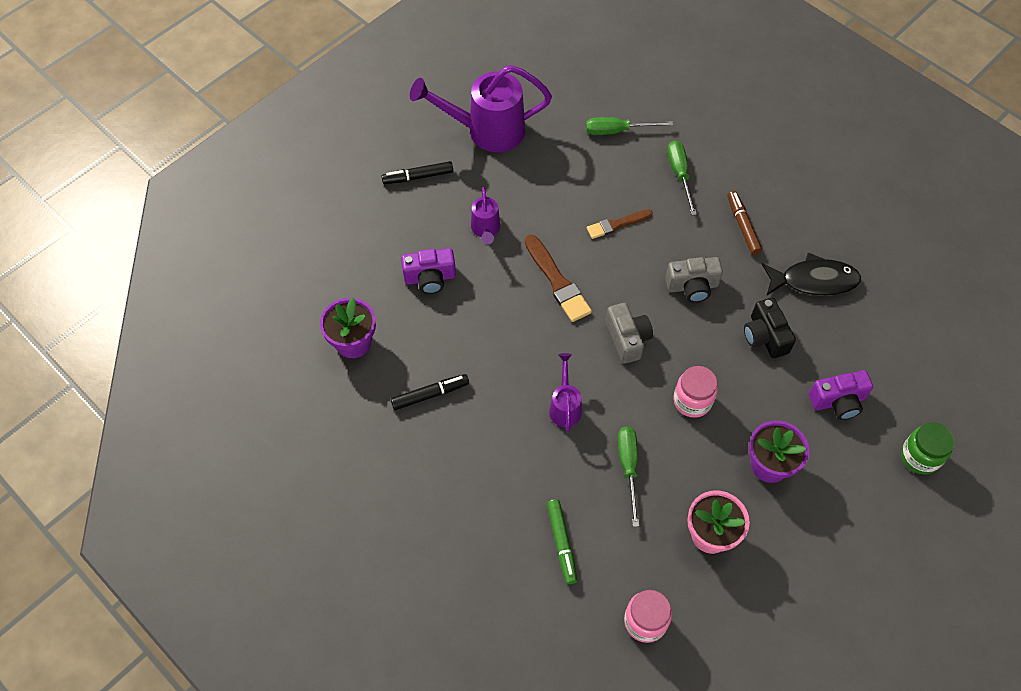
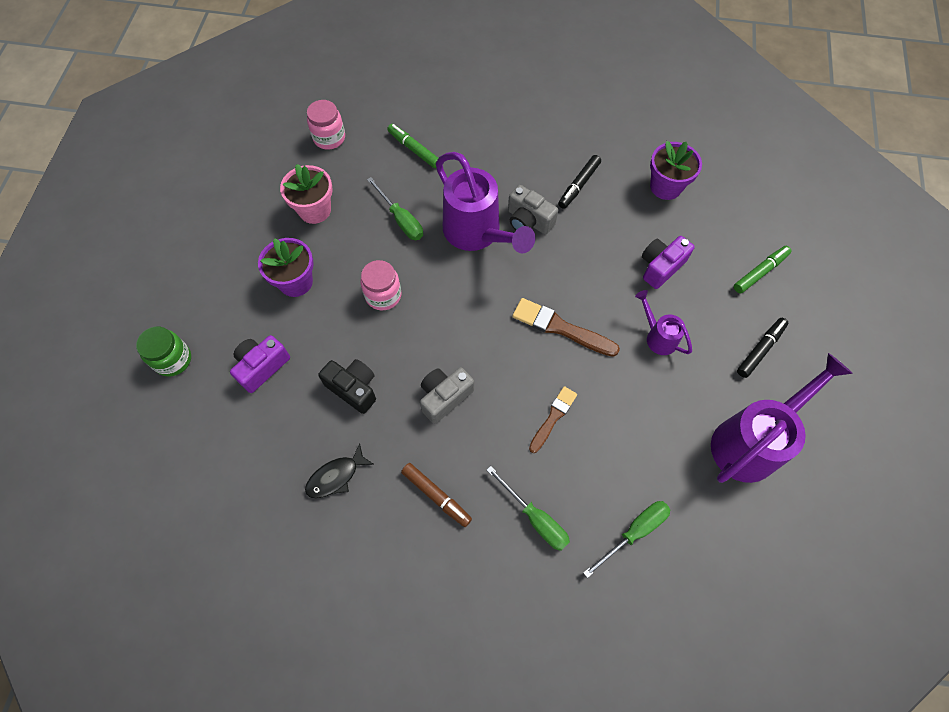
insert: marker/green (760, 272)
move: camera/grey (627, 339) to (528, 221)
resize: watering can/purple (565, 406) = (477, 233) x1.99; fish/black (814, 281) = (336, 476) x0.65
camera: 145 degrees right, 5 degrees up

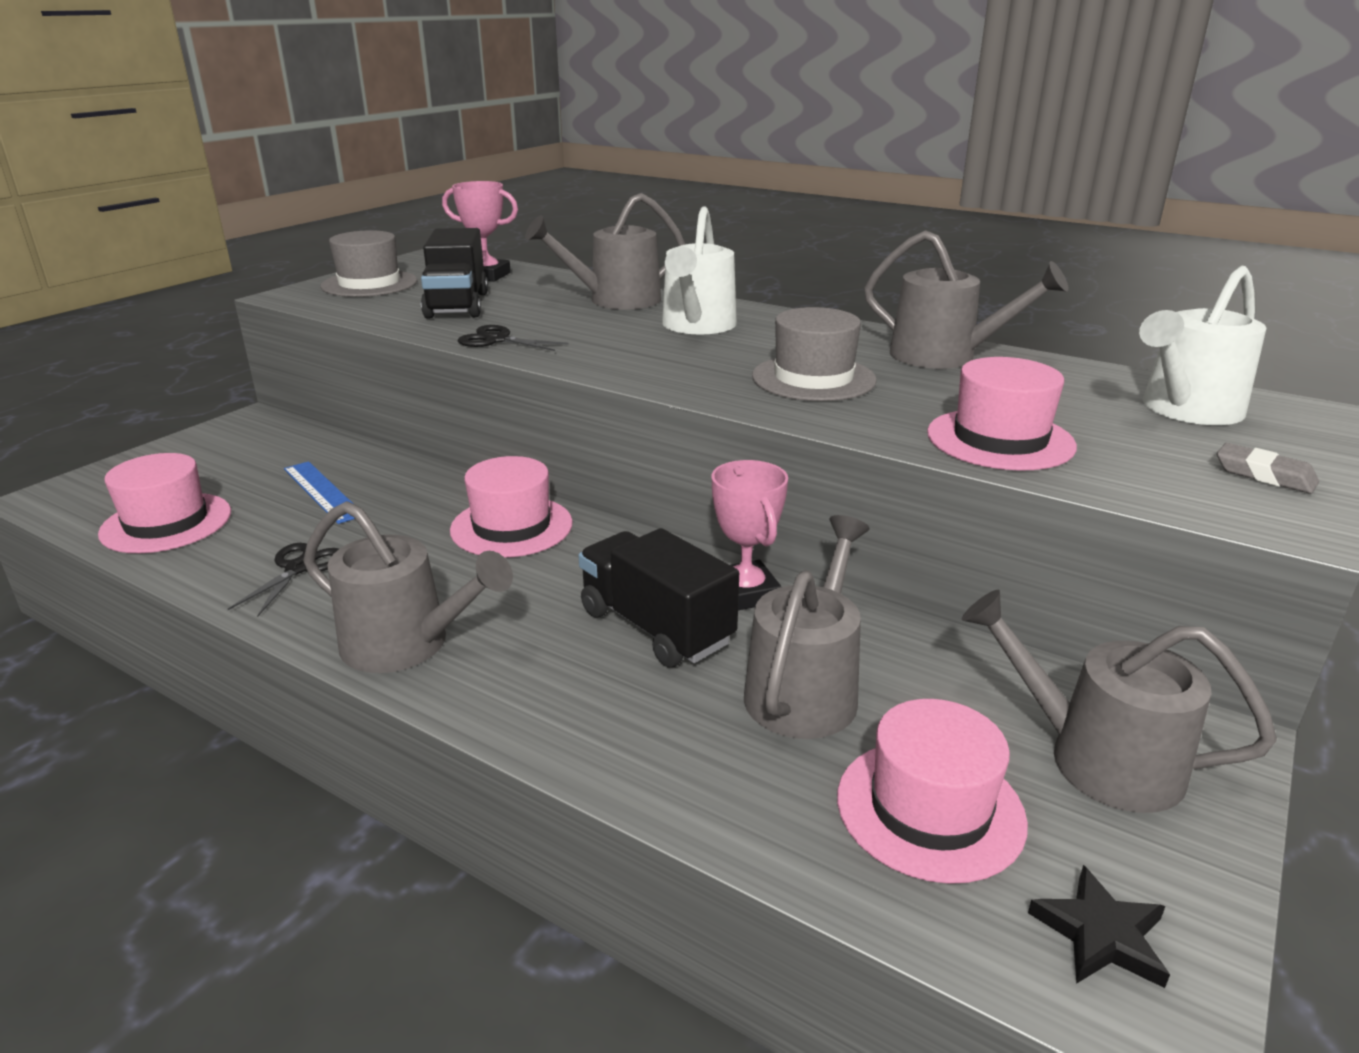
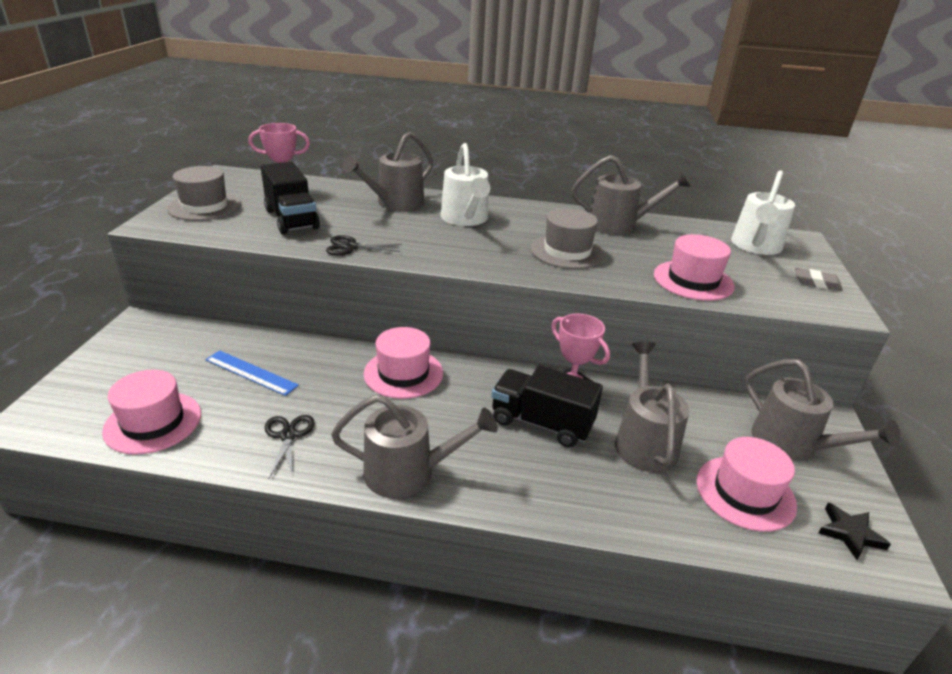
rotate: watering can/grey (1098, 759) = (792, 444) 135 degrees counterclockwise
camera: 25 degrees left, 5 degrees up

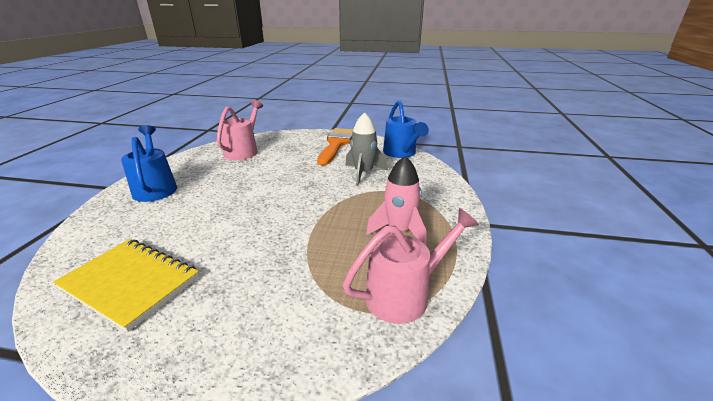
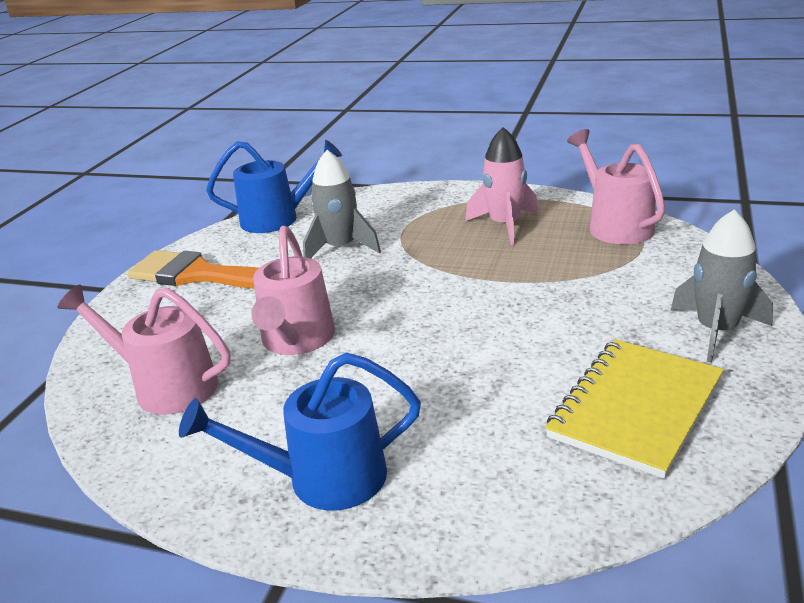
insert: watering can/pink (296, 341); rocket/grey (716, 331)
camera: 80 degrees left, 0 degrees up

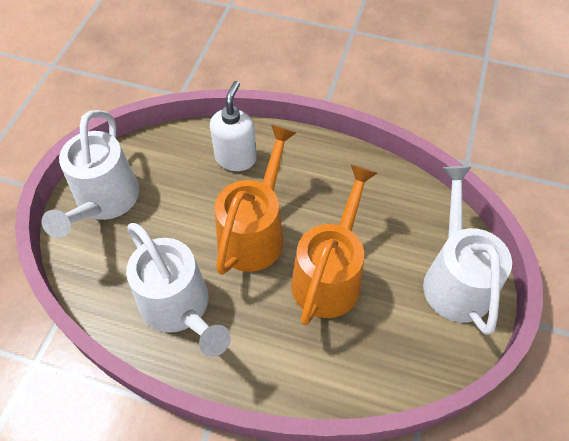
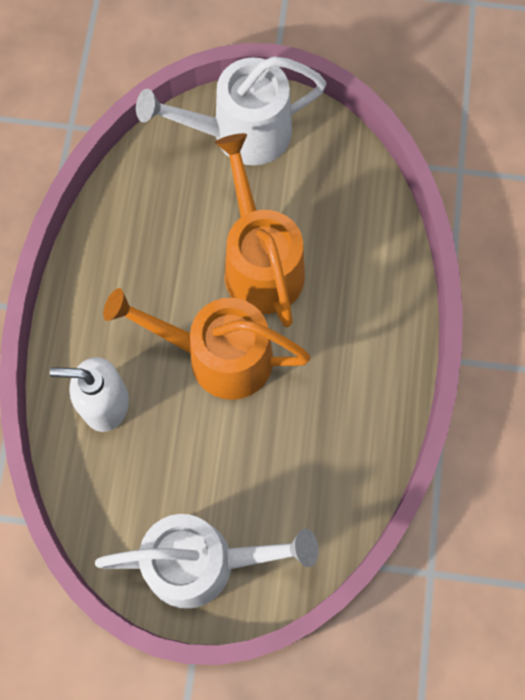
delete: watering can/white (180, 308)
rotate: watering can/orange (330, 274) = (260, 262) 60 degrees clockwise
camera: 100 degrees left, 15 degrees up

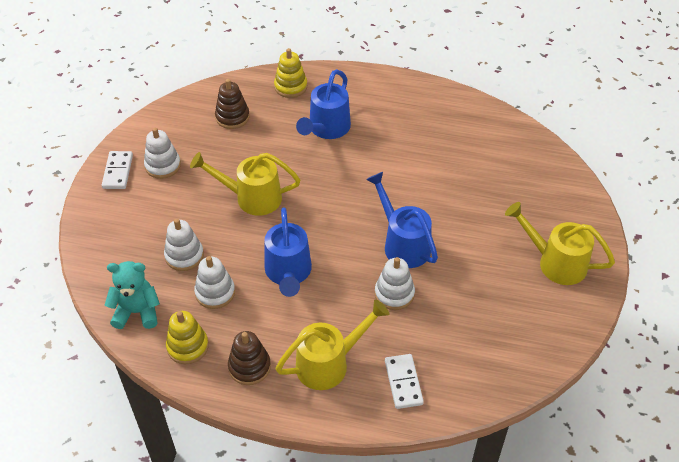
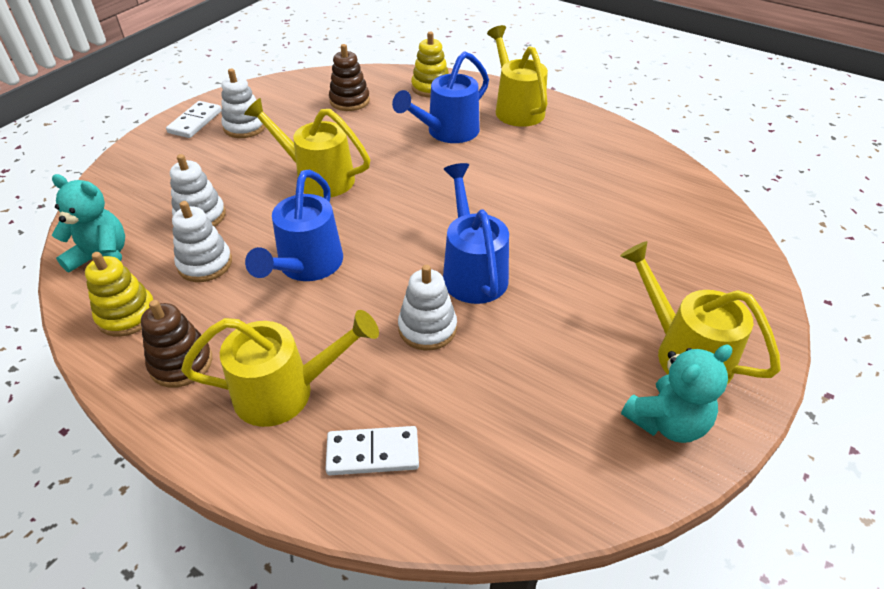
insert: watering can/yellow (516, 108); teddy bear/turquoise (667, 422)
rotate: domino/white (403, 382) = (373, 453) 75 degrees clockwise
camera: 20 degrees right, 5 degrees down

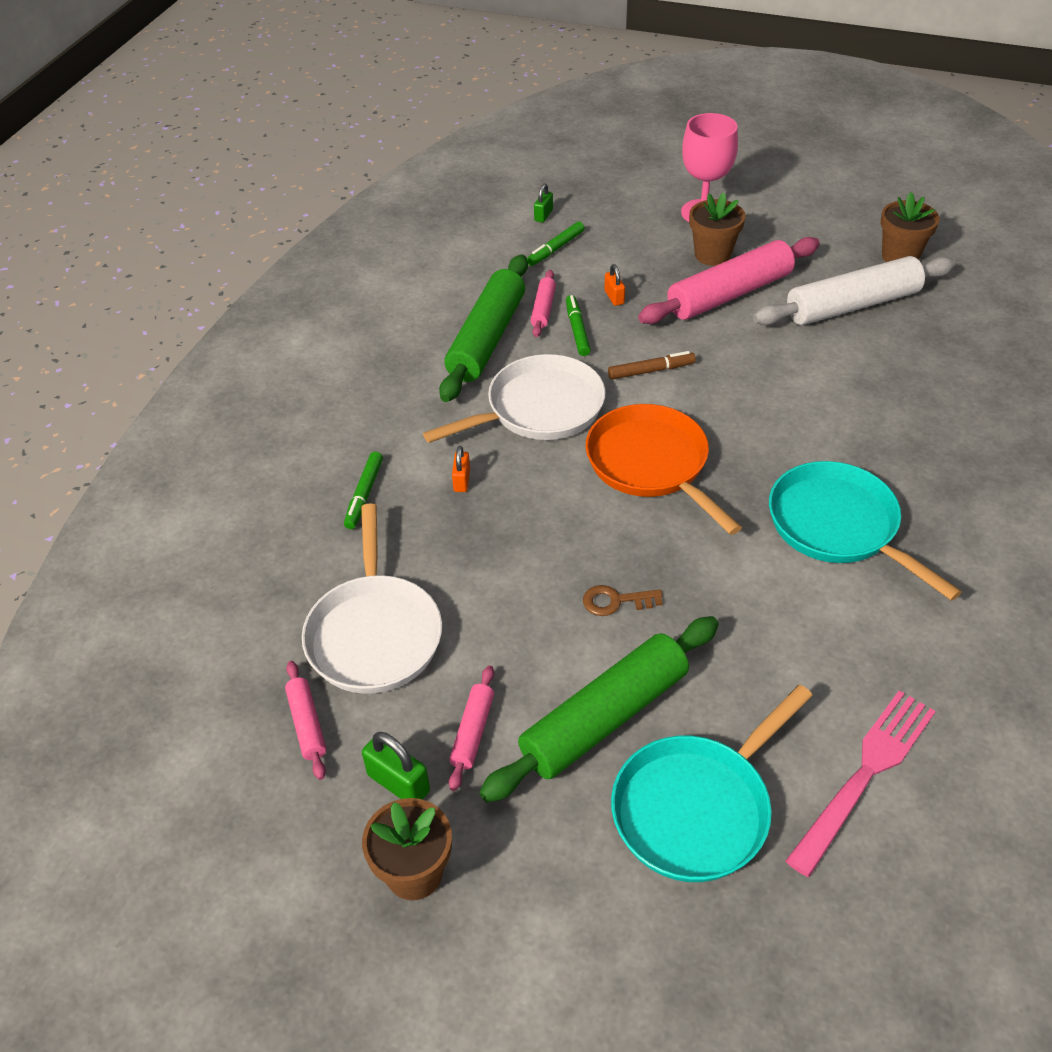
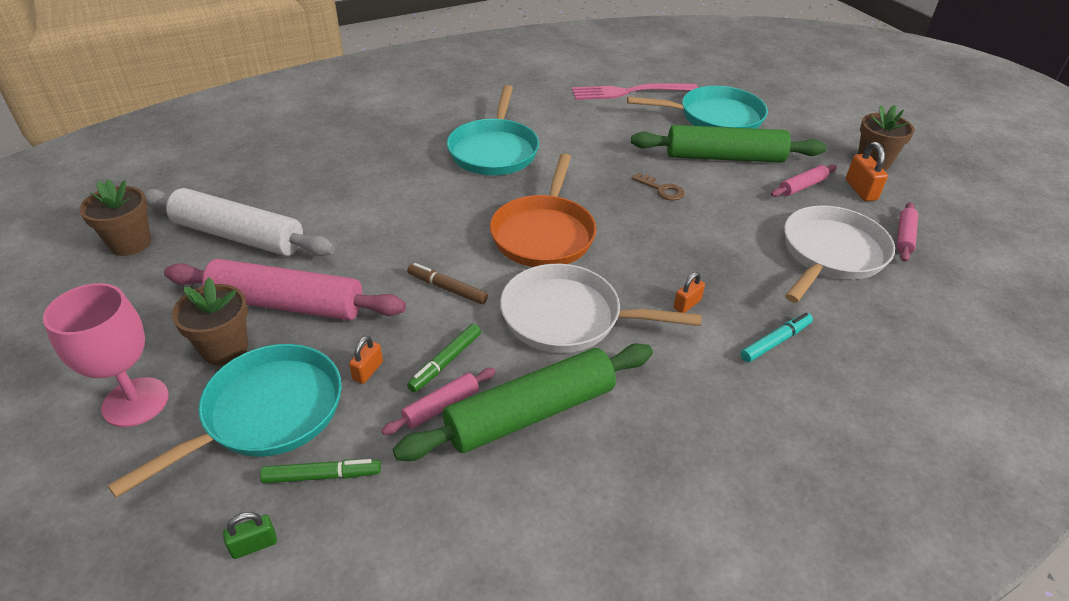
insert: pan/turquoise (266, 413)
recolor: marker/green (364, 495) to marker/turquoise (775, 341); padlock/green (398, 783) to padlock/orange (860, 190)
camera: 140 degrees left, 5 degrees down

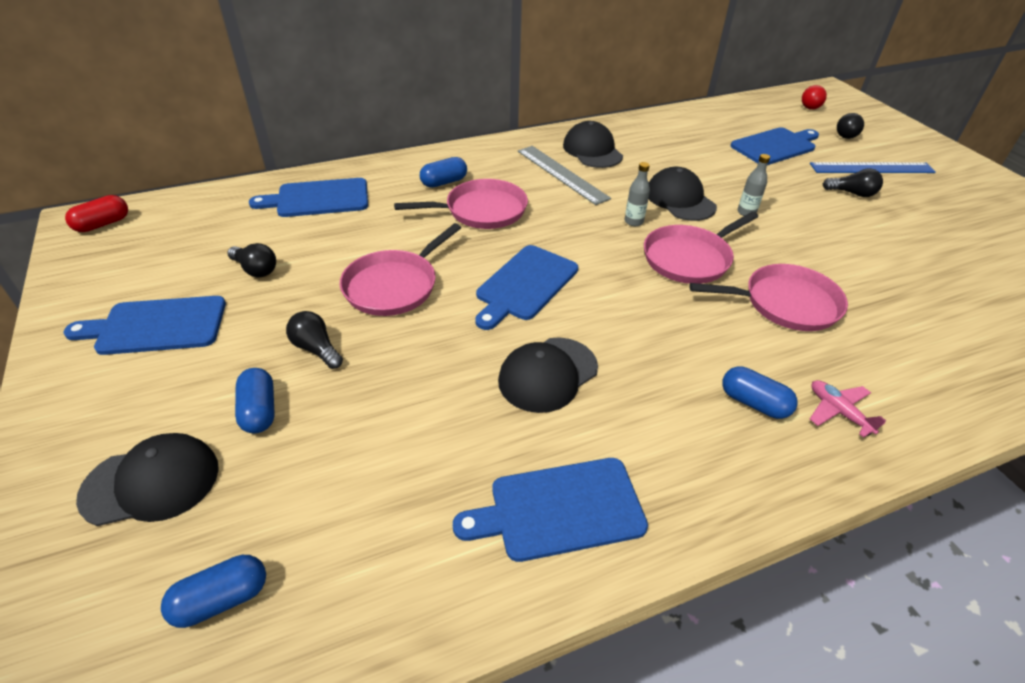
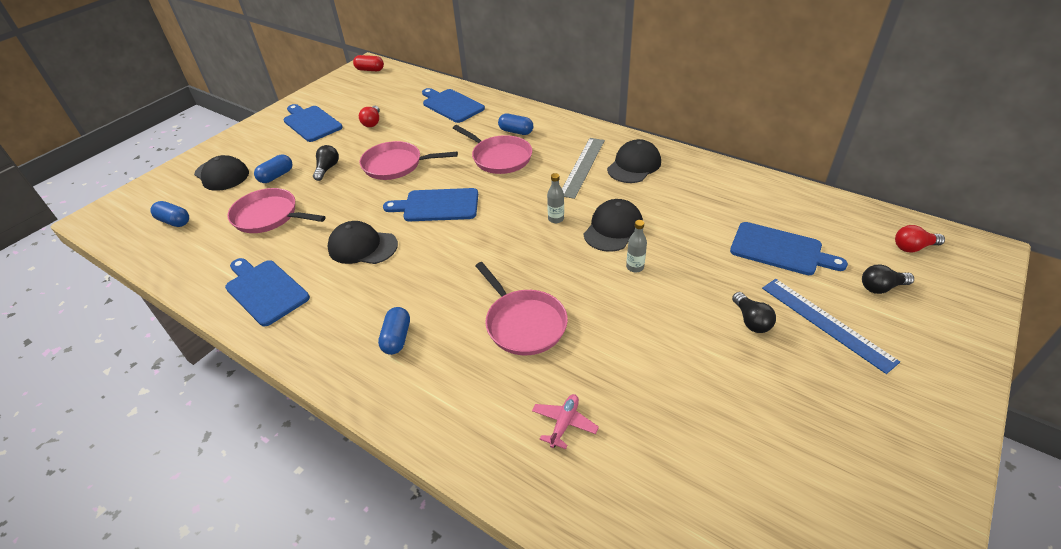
move: pan/pink (689, 258) to (269, 216); plane/pink (838, 412) to (564, 423)
recolor: light bulb/black (255, 269) to light bulb/red (372, 122)
camera: 60 degrees right, 0 degrees up

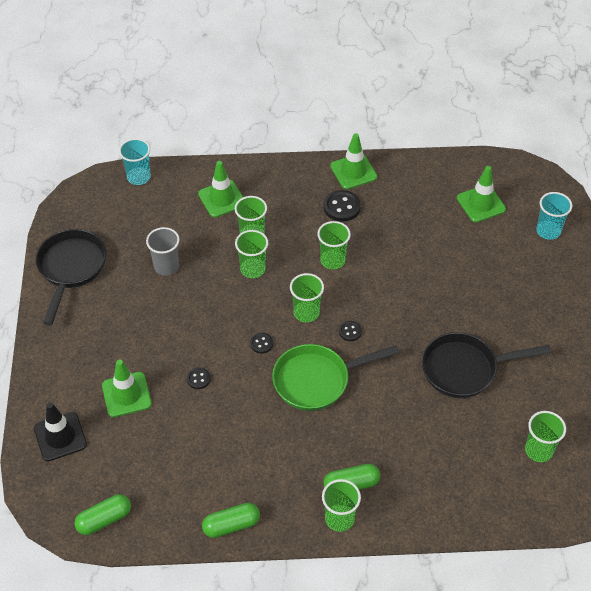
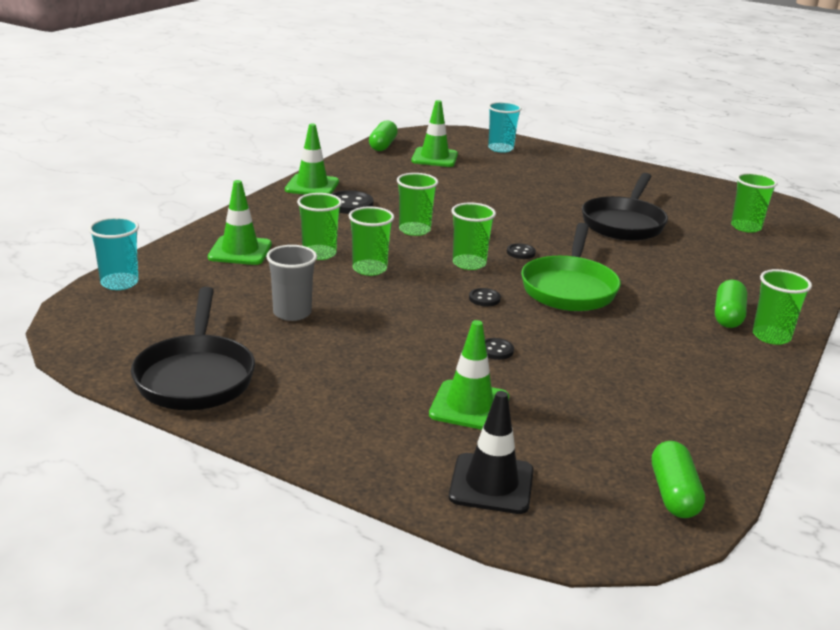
move: capsule/green (231, 525) to (382, 145)
rotate: pan/black (71, 269) = (196, 376) 135 degrees counterclockwise
camera: 60 degrees left, 25 degrees down

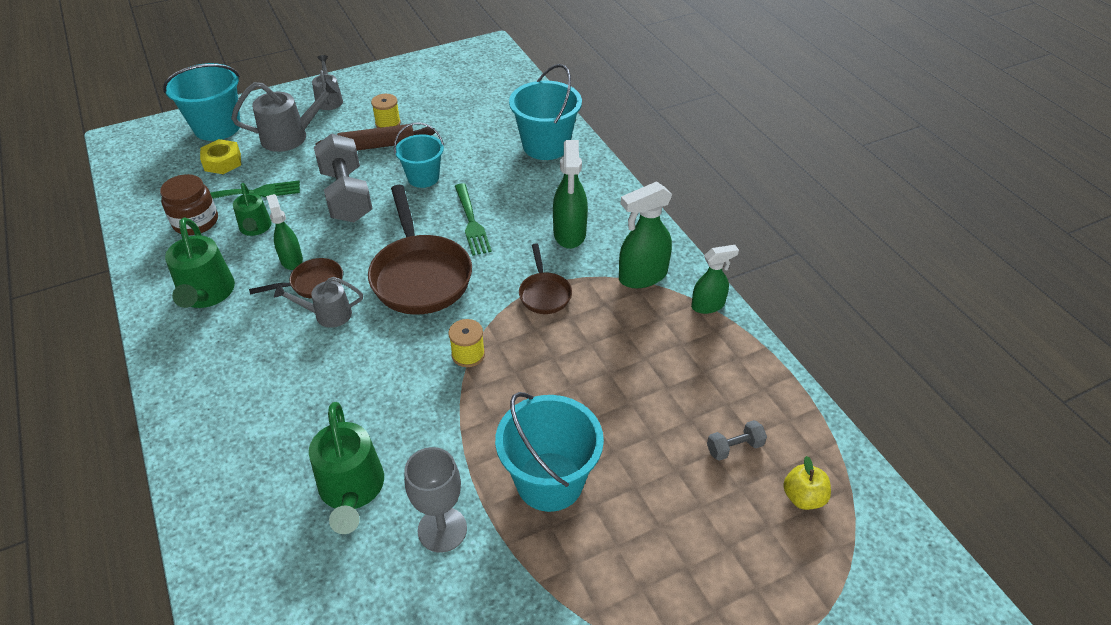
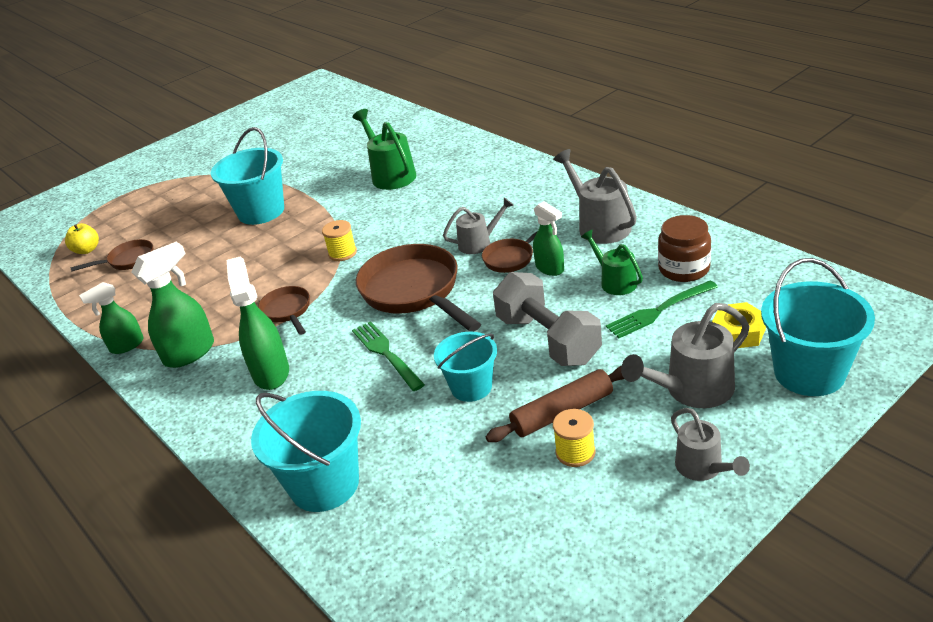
delete: goblet/grey (442, 529)
replace: dumbbell/grey (734, 447) to pan/brown (128, 260)
recolor: watering can/green (206, 295) to watering can/grey (599, 225)
camera: 170 degrees right, 10 degrees down

